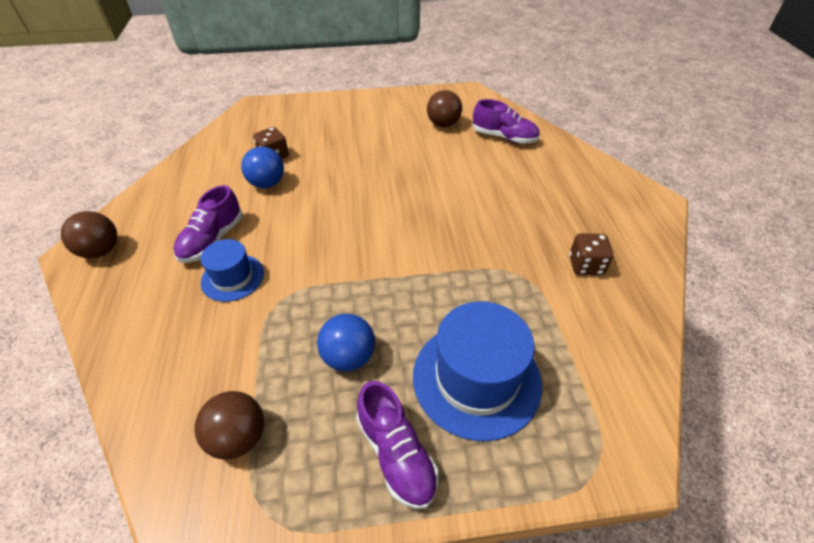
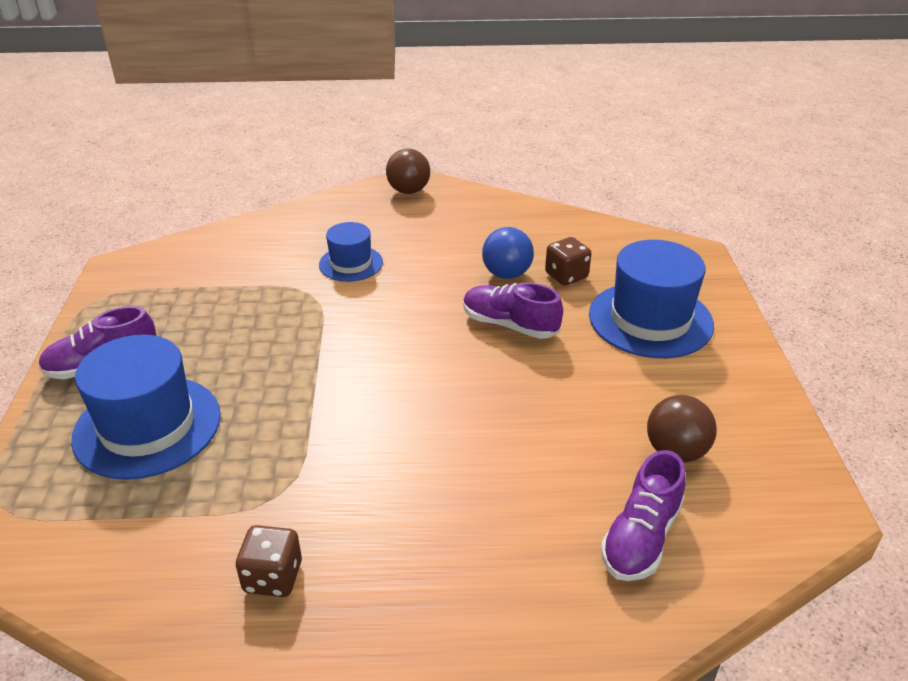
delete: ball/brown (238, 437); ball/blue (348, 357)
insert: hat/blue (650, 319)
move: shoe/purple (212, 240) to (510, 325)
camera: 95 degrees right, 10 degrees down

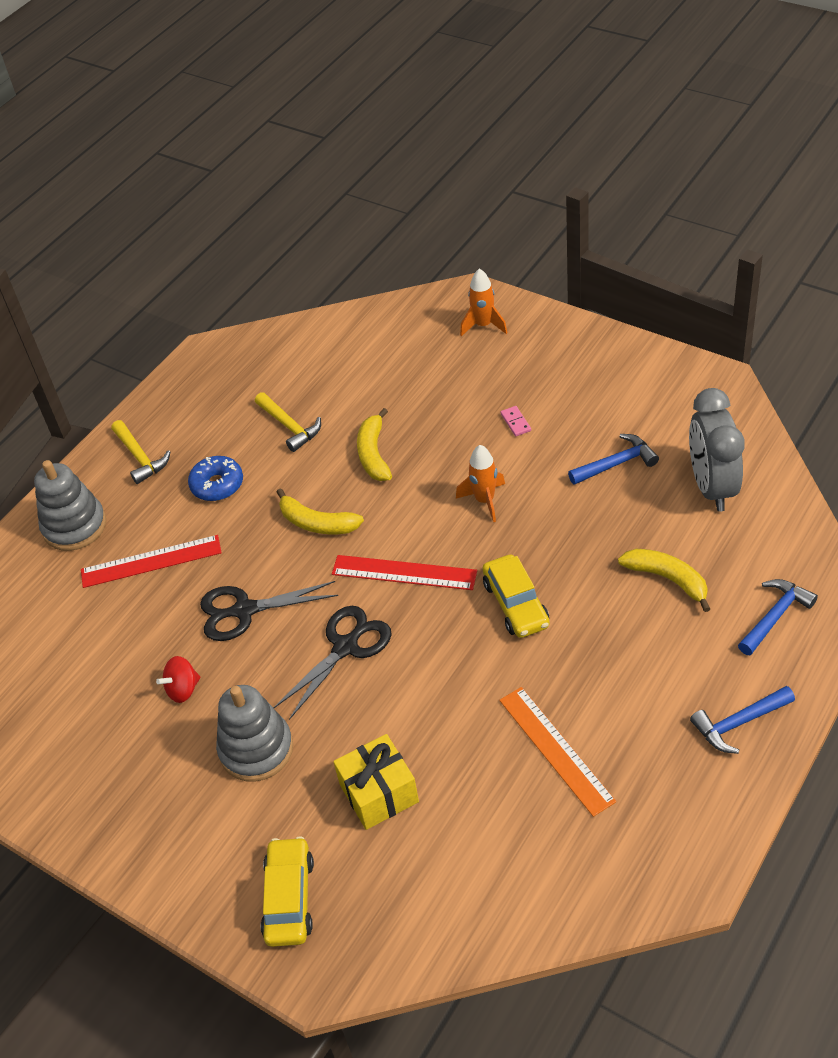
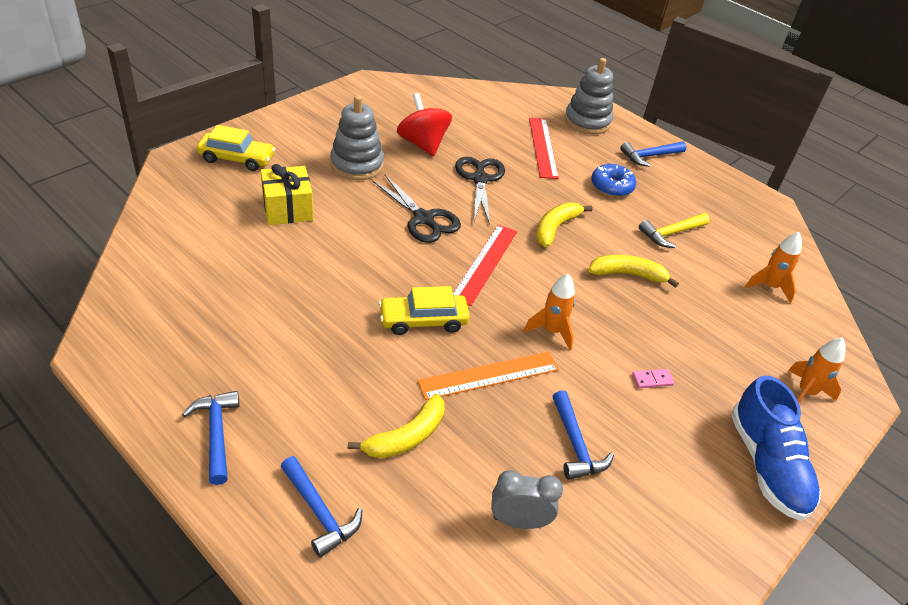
insert: shoe/blue (767, 465); rocket/orange (769, 287)
move: ruler/orange (556, 749) to (489, 375)
recolor: hammer/yellow (140, 457) to hammer/blue (649, 156)
resize: spinning top/red (183, 689) = (423, 144) x1.74; clock/grey (711, 487) = (519, 521) x0.61
camera: 90 degrees right, 5 degrees down

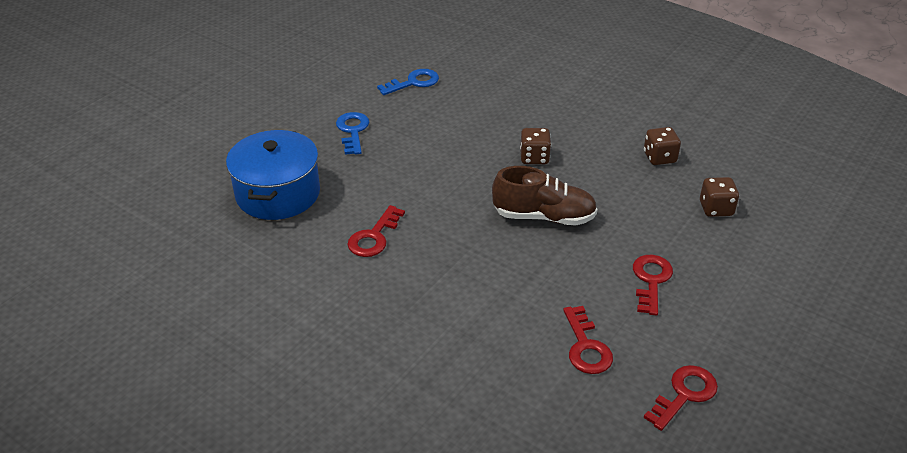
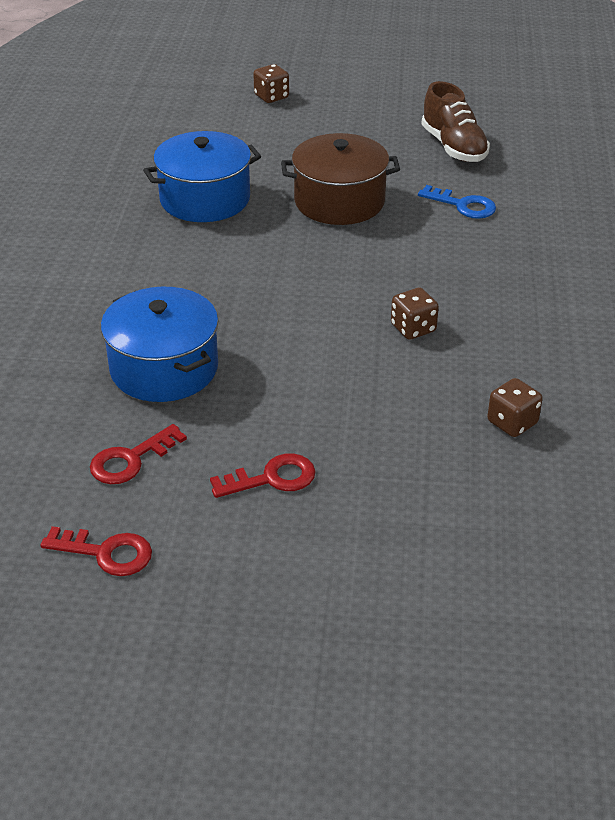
delete: key/red (374, 237)
insert: pot/blue (164, 368)
move: shoe/brown (544, 216) to (453, 147); dice/brown (716, 208) to (271, 97)
replace: key/blue (353, 131) to pot/brown (339, 201)
camera: 60 degrees right, 0 degrees up

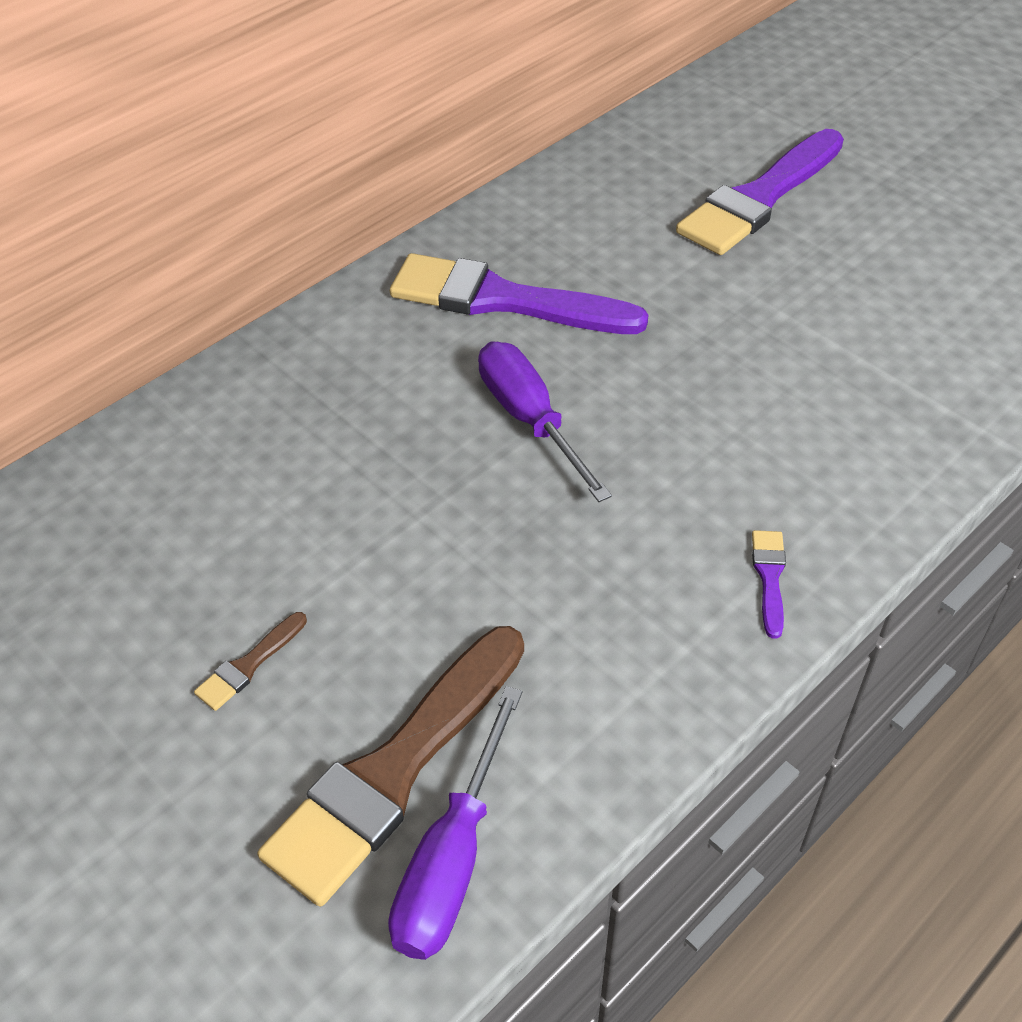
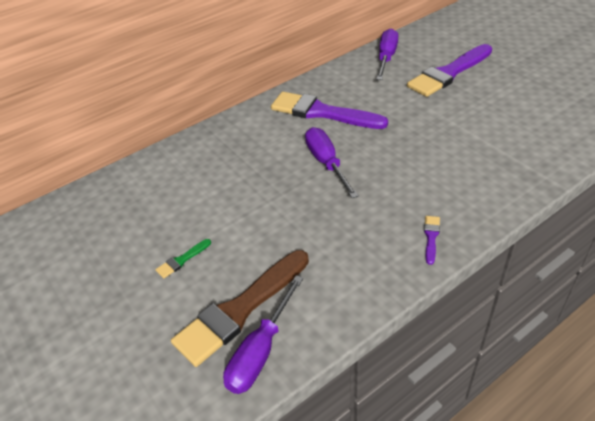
insert: screwdriver/purple (386, 57)
recolor: brush/brown (249, 665) to brush/green (182, 260)
camera: 10 degrees right, 5 degrees down

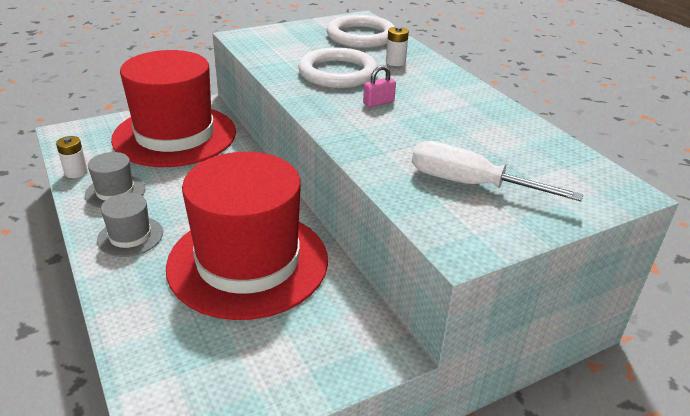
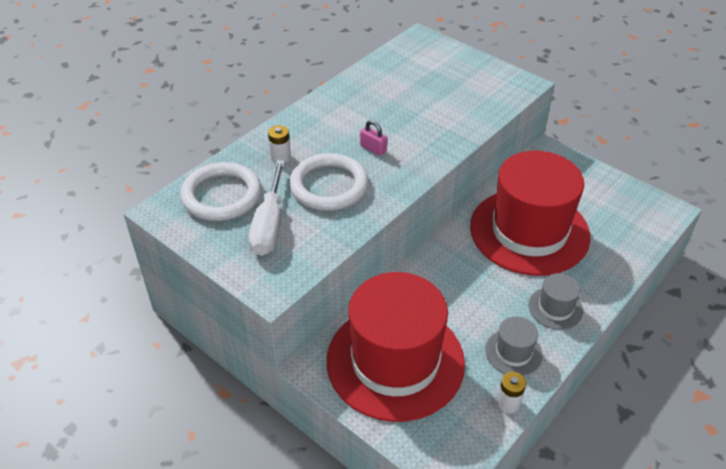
move: screwdriver/white (470, 184) to (269, 224)
camera: 110 degrees left, 10 degrees up

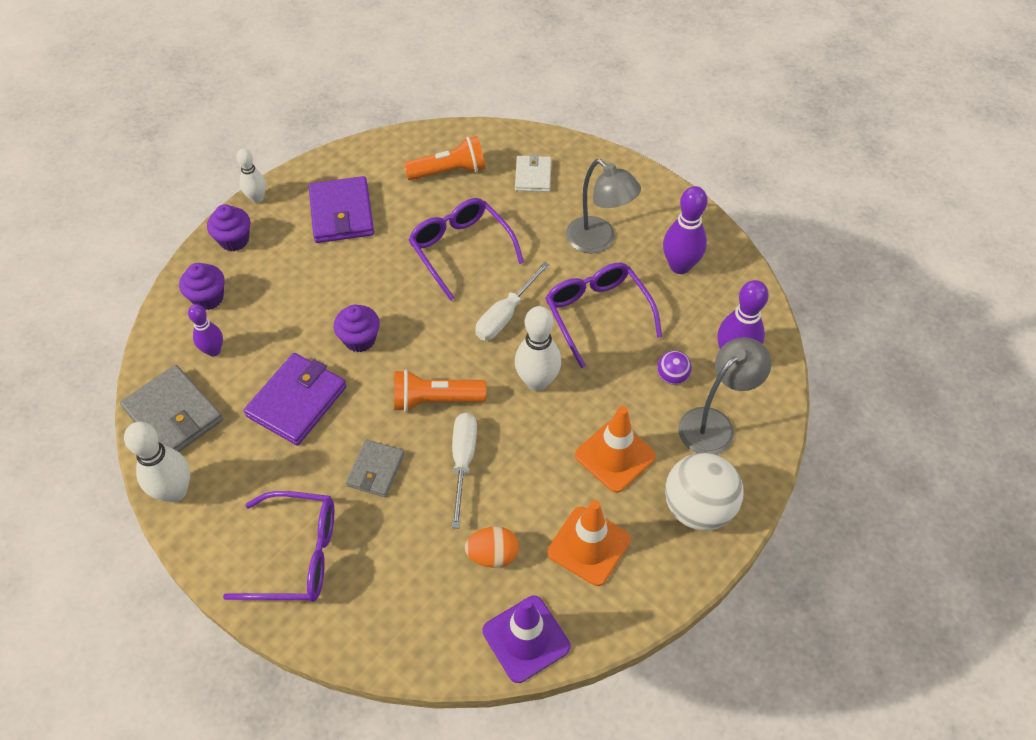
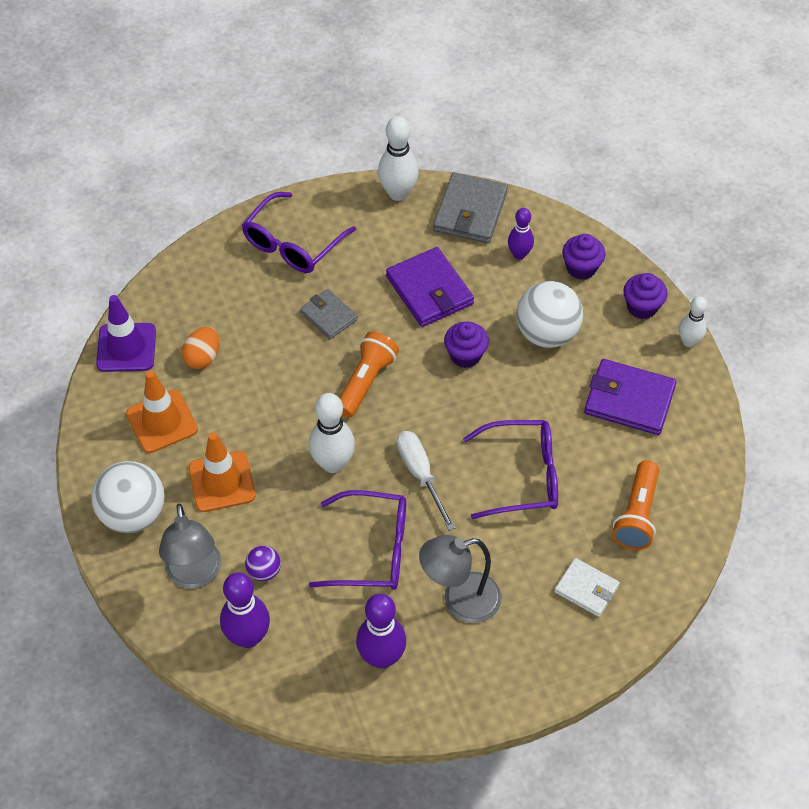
delete: screwdriver/white (463, 461)
insert: ball/white (547, 334)
rotate: wallet/grey (173, 414) = (470, 211) 60 degrees counterclockwise
camera: 120 degrees right, 0 degrees up

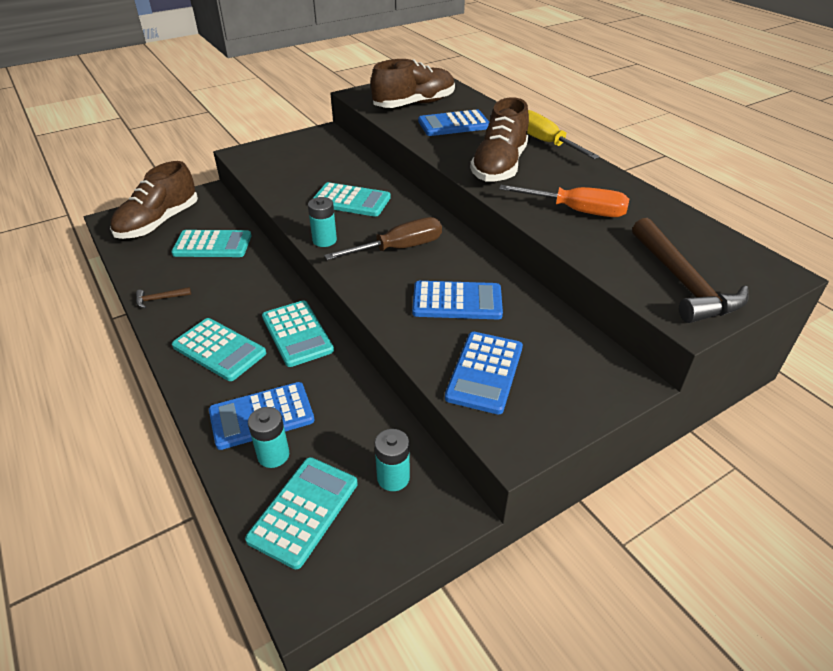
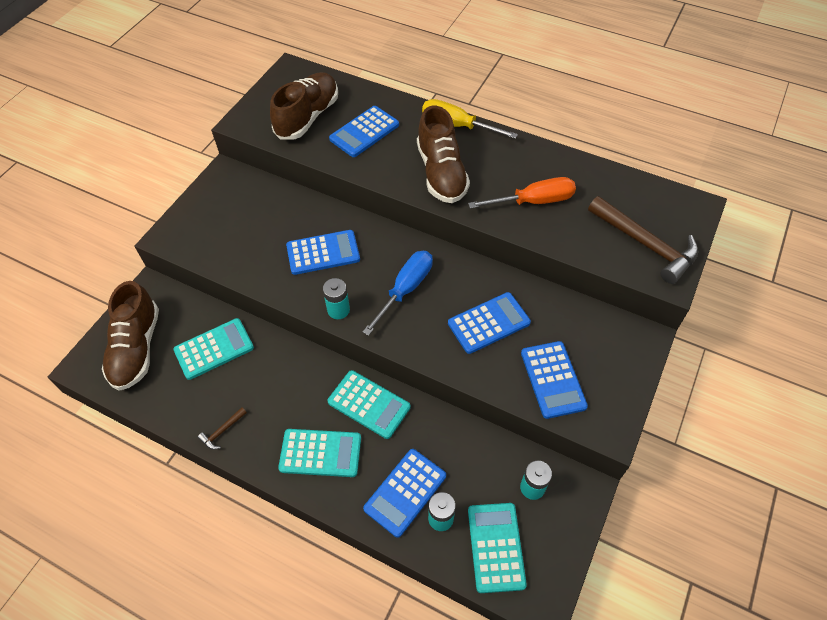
recolor: calculator/turquoise (351, 201) to calculator/blue (323, 253); screwdriver/brown (398, 248) to screwdriver/blue (405, 290)
camera: 30 degrees left, 15 degrees up

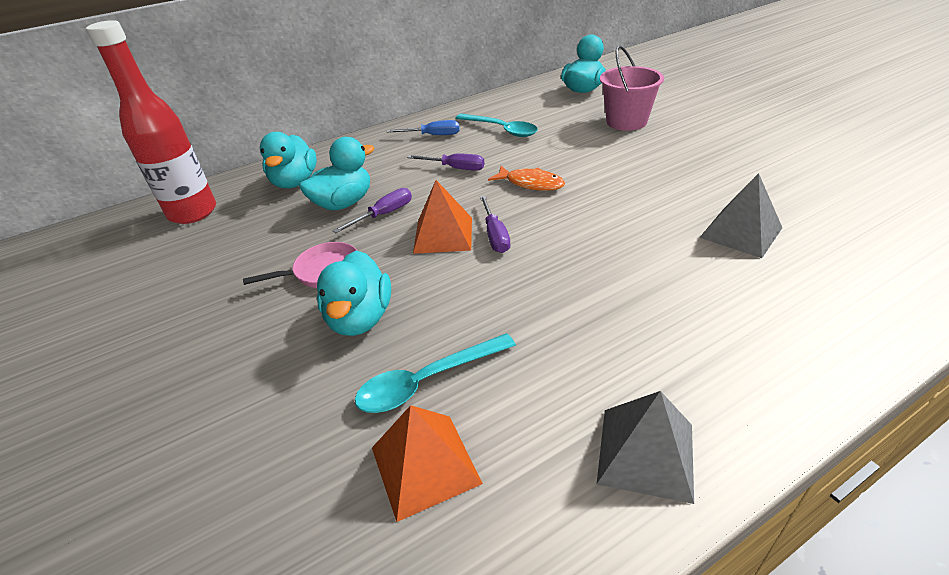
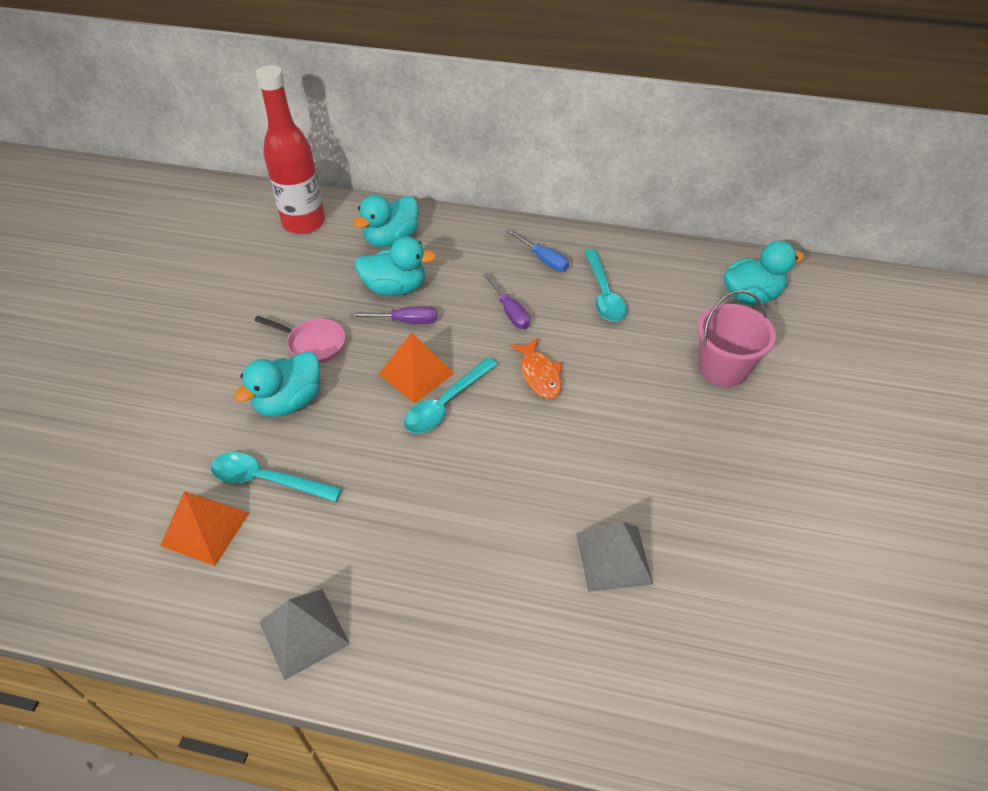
replace: screwdriver/purple (495, 235) to spoon/turquoise (446, 403)
camera: 40 degrees right, 10 degrees up

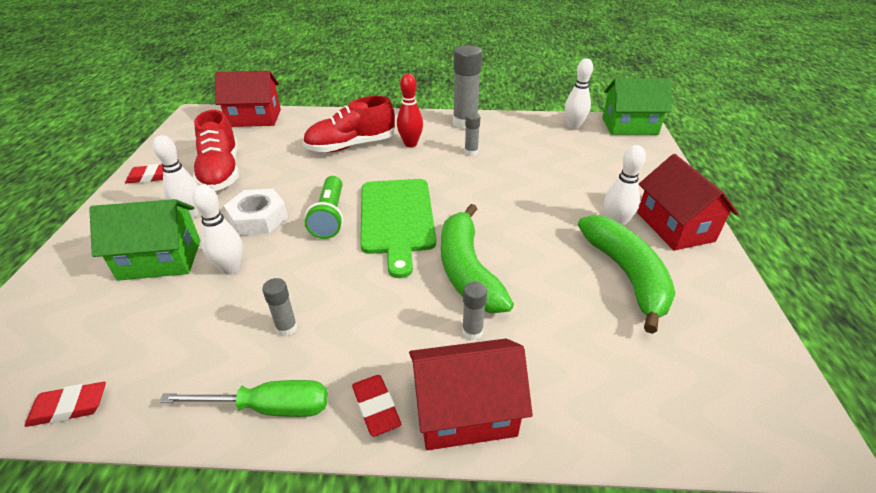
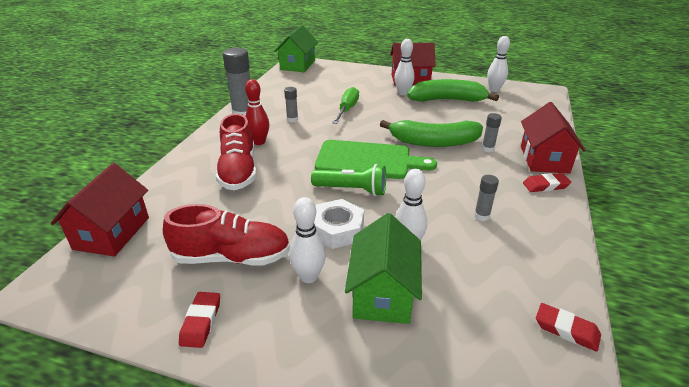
move: screwdriver/green (269, 407) to (347, 109); bowling pin/white (573, 126) to (494, 90)
rotate: eraser/red (69, 407) = (566, 330) 60 degrees counterclockwise
camera: 75 degrees left, 5 degrees down

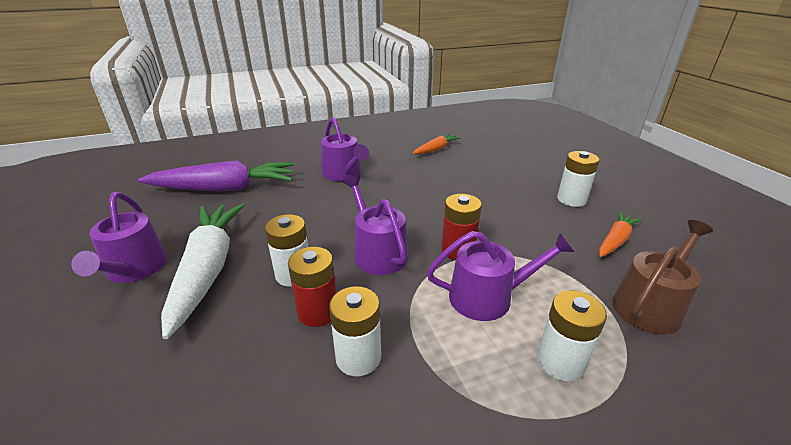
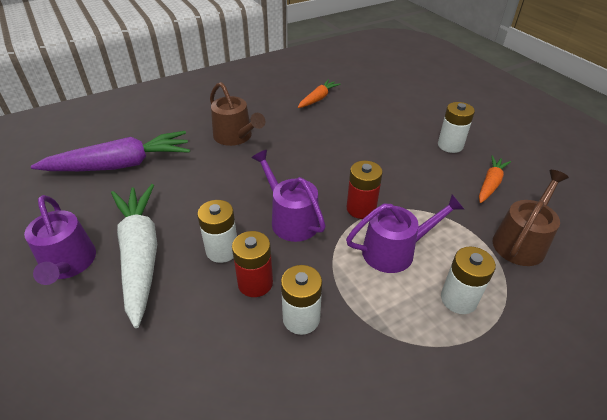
recolor: watering can/purple (344, 174) to watering can/brown (235, 137)
camera: 10 degrees left, 10 degrees up

